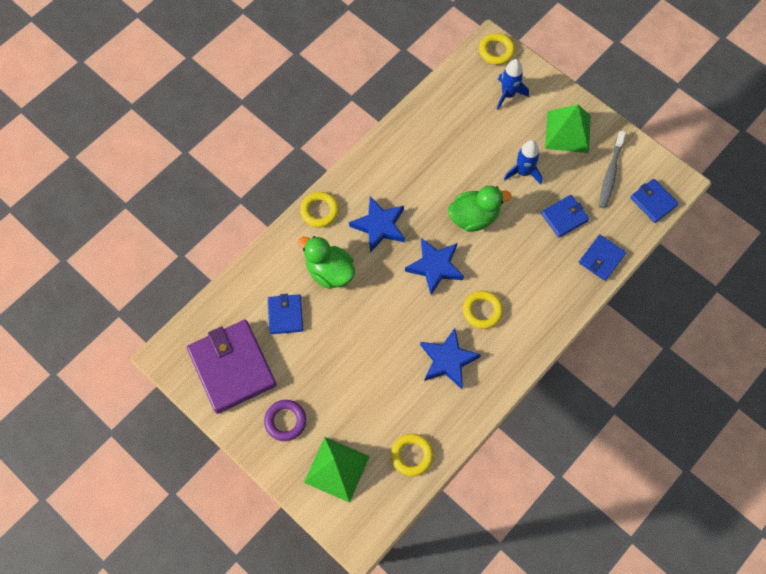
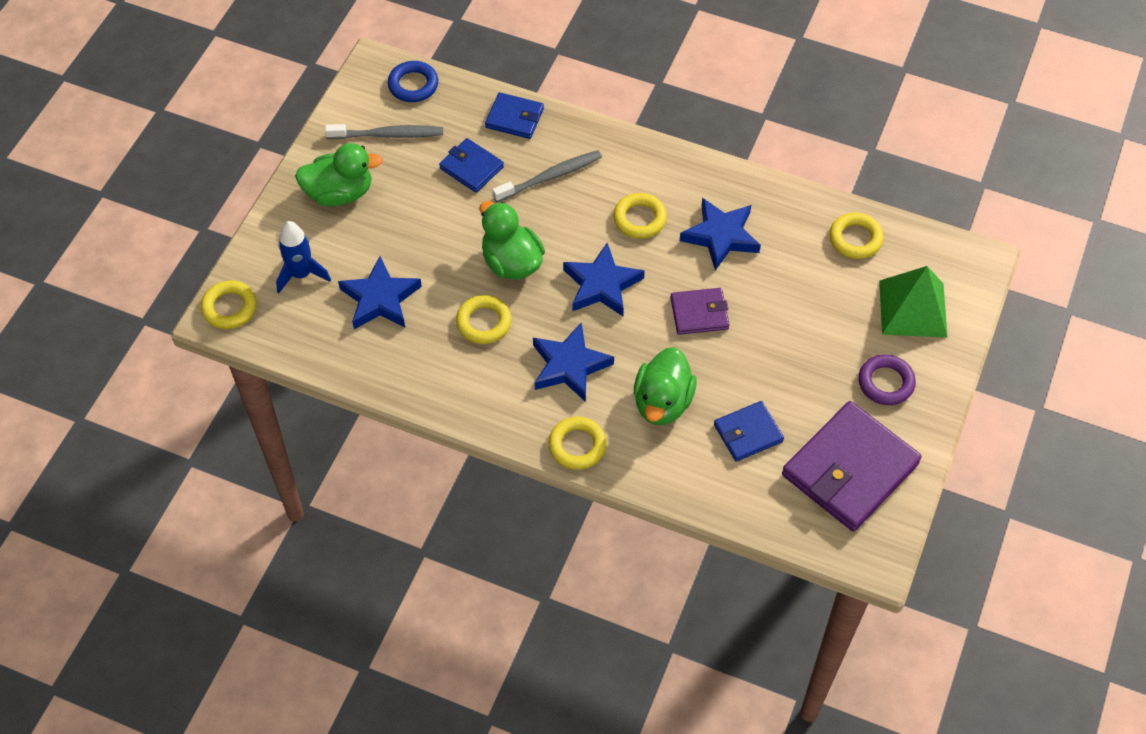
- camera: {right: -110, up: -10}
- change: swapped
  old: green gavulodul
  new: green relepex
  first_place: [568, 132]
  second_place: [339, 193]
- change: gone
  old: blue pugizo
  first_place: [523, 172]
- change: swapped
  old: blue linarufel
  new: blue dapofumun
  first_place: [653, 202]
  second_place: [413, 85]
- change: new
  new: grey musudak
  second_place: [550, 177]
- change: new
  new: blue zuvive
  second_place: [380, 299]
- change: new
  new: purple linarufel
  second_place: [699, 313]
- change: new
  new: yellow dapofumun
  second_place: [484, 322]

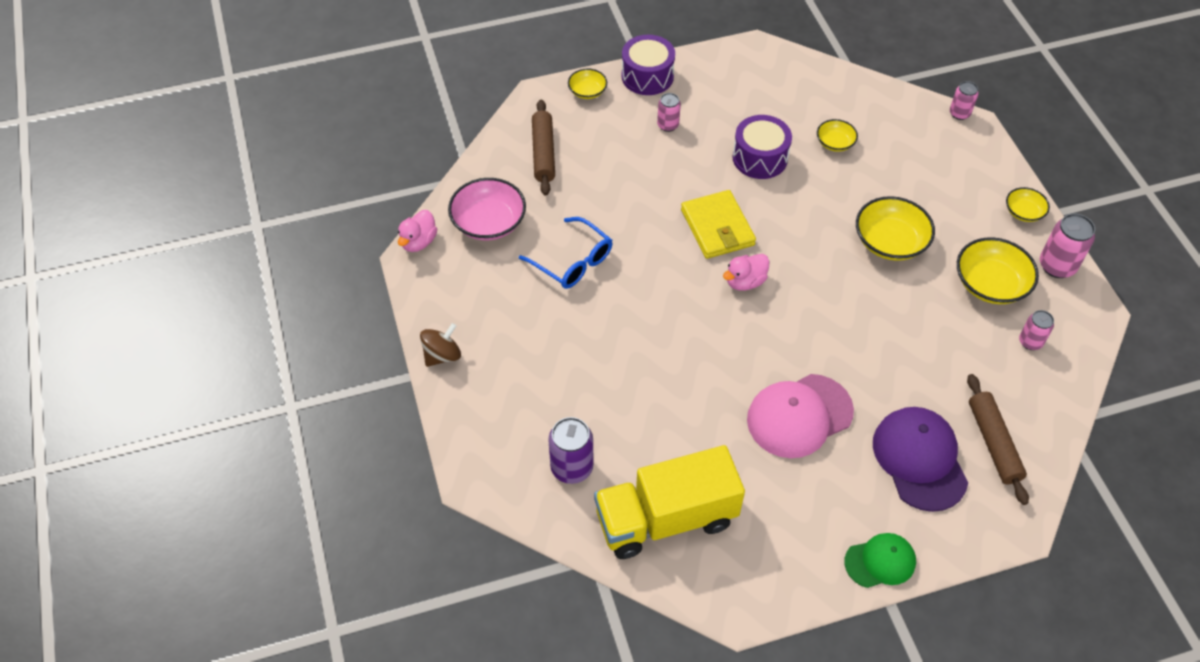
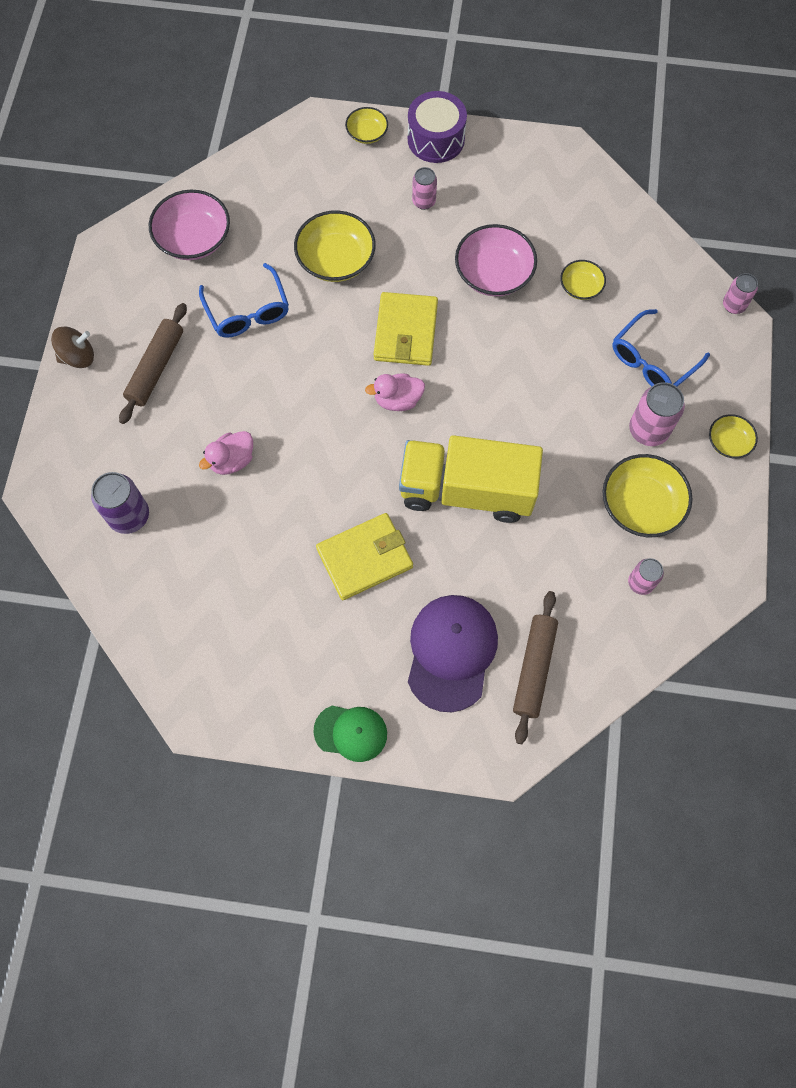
- camera: {right: 25, up: 15}
- change: shifted
  old: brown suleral
  first_place: [543, 153]
  second_place: [156, 368]
- change: swapped
  old: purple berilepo
  new: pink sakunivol
  first_place: [760, 158]
  second_place: [493, 273]
- change: shifted
  old: yellow sakunivol
  first_place: [890, 242]
  second_place: [336, 260]
- change: shifted
  old: pink relepex
  first_place: [418, 242]
  second_place: [232, 460]
- change: shifted
  old: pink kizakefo
  first_place: [1057, 266]
  second_place: [648, 430]
- change: swapped
  old: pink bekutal
  new: yellow linarufel
  first_place: [799, 416]
  second_place: [365, 558]
- change: shifted
  old: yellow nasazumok
  first_place: [666, 518]
  second_place: [466, 490]
- change: new
  new: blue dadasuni
  second_place: [652, 360]

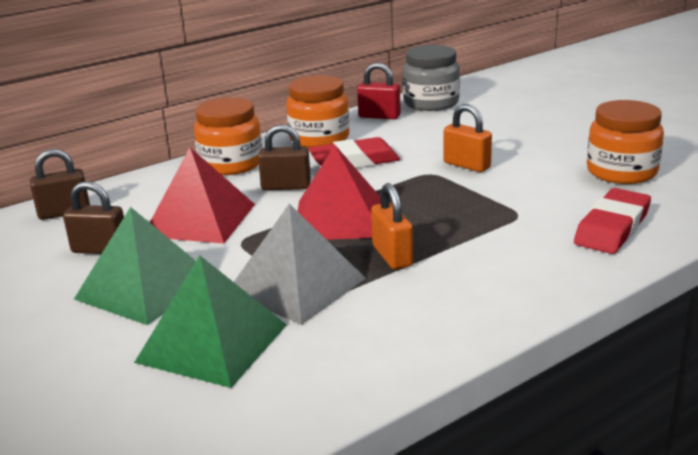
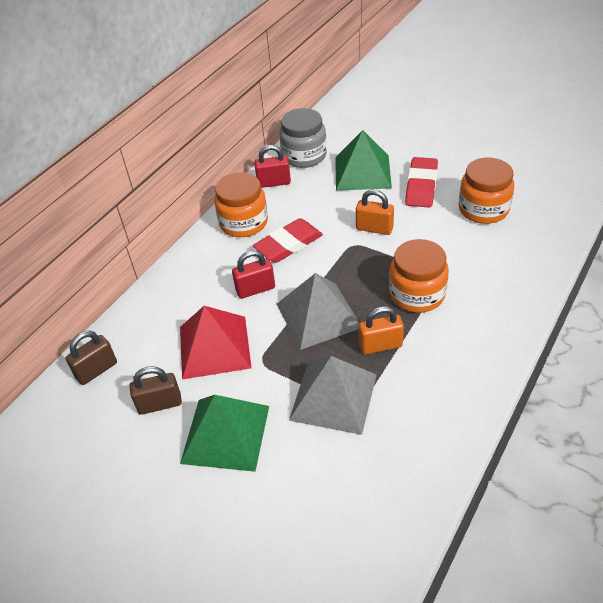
- camera: {right: -20, up: 20}
- change: shifted
  old: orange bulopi
  first_place: [231, 164]
  second_place: [417, 294]
- change: repainted
  old: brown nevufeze
  new: red nevufeze
  first_place: [286, 186]
  second_place: [255, 289]
- change: repainted
  old: red gavulodul
  new: grey gavulodul
  first_place: [338, 218]
  second_place: [318, 315]
- change: rotated
  old: orange nevufeze
  first_place: [392, 256]
  second_place: [380, 345]
  degrees: -60
- change: shifted
  old: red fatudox
  first_place: [612, 228]
  second_place: [421, 186]
- change: shifted
  old: green gavulodul
  first_place: [212, 343]
  second_place: [362, 172]

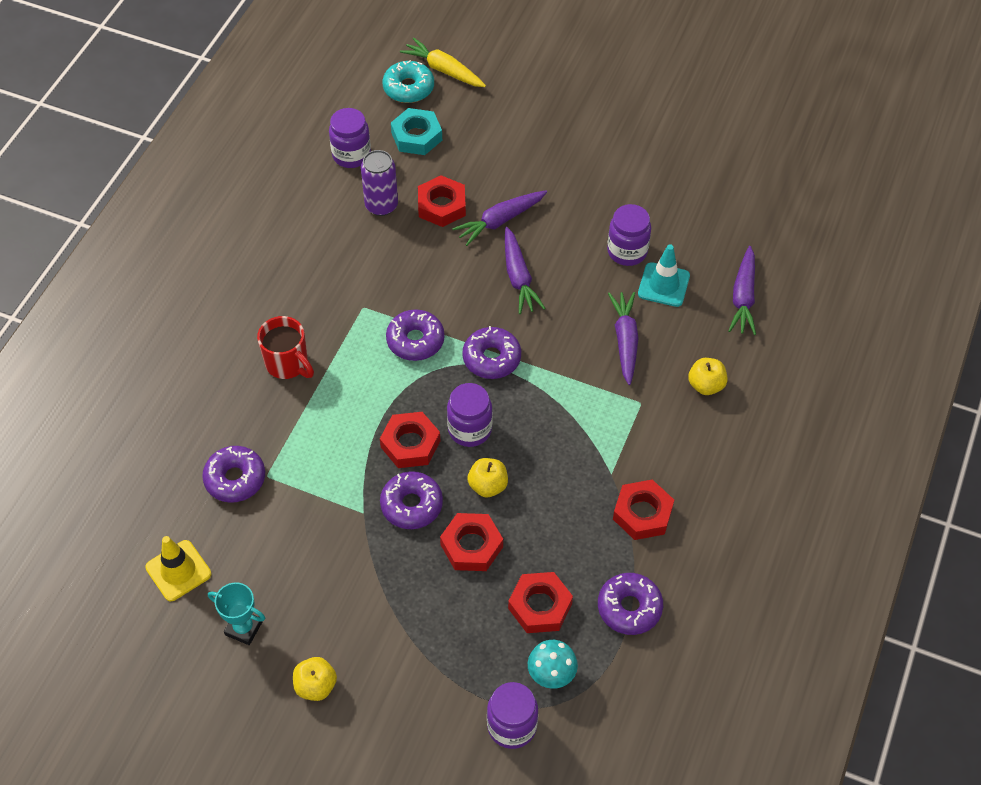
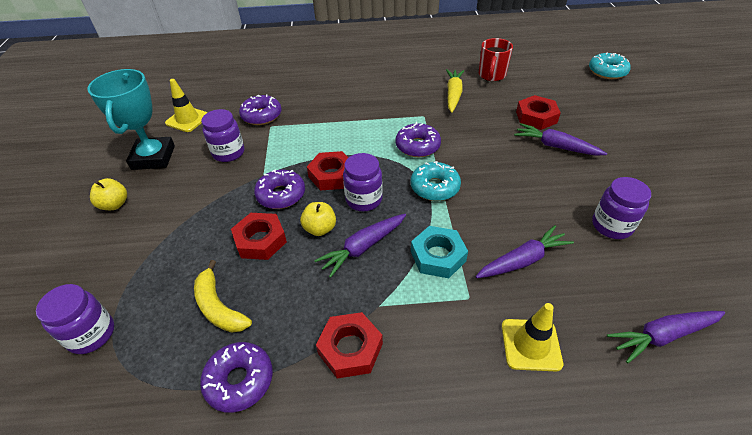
- camera: {right: 65, up: -10}
- change: shifted
  old: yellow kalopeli
  first_place: [444, 70]
  second_place: [453, 95]
- change: shifted
  old: purple bulopi
  first_place: [351, 155]
  second_place: [228, 153]
- change: shifted
  old: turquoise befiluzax
  first_place: [416, 136]
  second_place: [438, 256]
- change: gone
  old: purple kizakefo
  first_place: [381, 205]
- change: shifted
  old: purple kalopeli
  first_place: [518, 277]
  second_place: [363, 247]
- change: gone
  old: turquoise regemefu
  first_place: [663, 285]
- change: shifted
  old: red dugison
  first_place: [288, 364]
  second_place: [491, 75]
- change: repainted
  old: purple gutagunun
  new: turquoise gutagunun
  first_place: [491, 358]
  second_place: [435, 187]
- change: swapped
  old: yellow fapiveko
  new: yellow regemefu
  first_place: [706, 385]
  second_place: [531, 344]
- change: swapped
  old: red befiluzax
  new: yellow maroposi
  first_place: [540, 606]
  second_place: [219, 307]
- change: scaled
  old: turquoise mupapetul
  first_place: [243, 628]
  second_place: [153, 157]
  factor: 1.81
- change: gone
  old: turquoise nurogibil
  first_place: [551, 675]

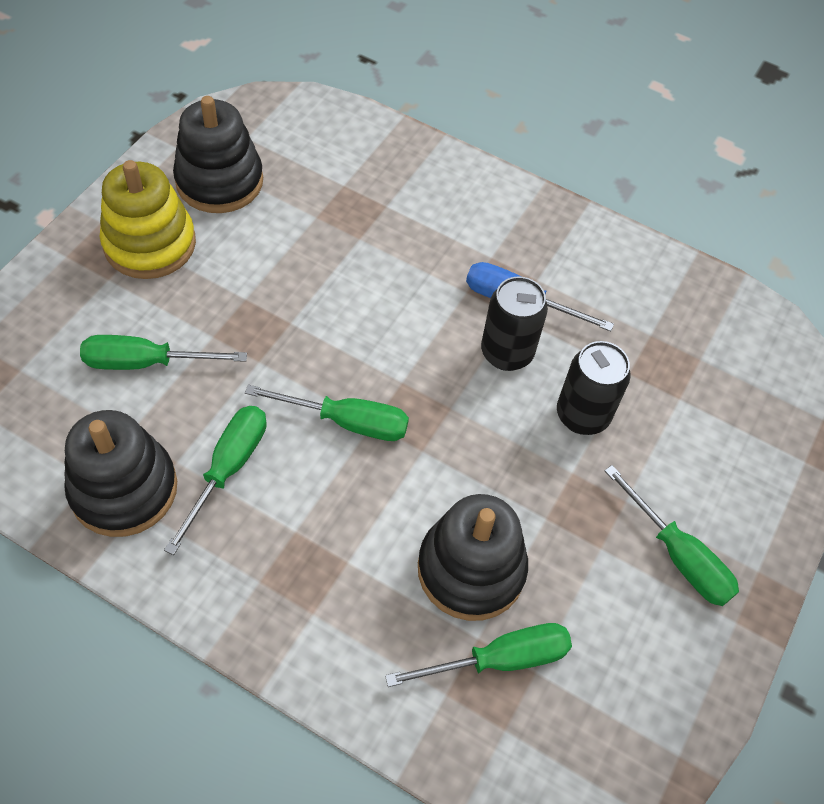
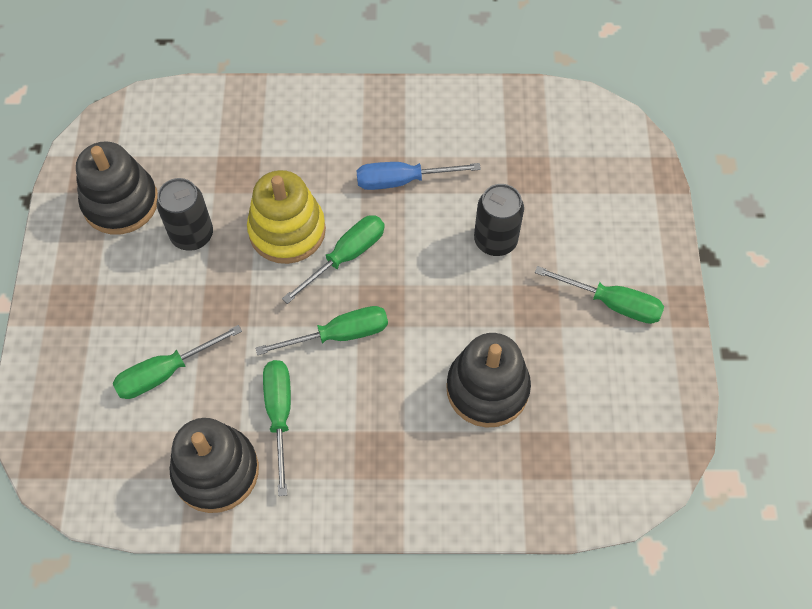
- camera: {right: -25, up: 5}
- change: shifted
  old: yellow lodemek
  first_place: [150, 244]
  second_place: [287, 230]
- change: shifted
  old: black kizakefo
  first_place: [506, 353]
  second_place: [192, 235]
- change: shifted
  old: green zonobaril
  first_place: [499, 659]
  second_place: [346, 256]

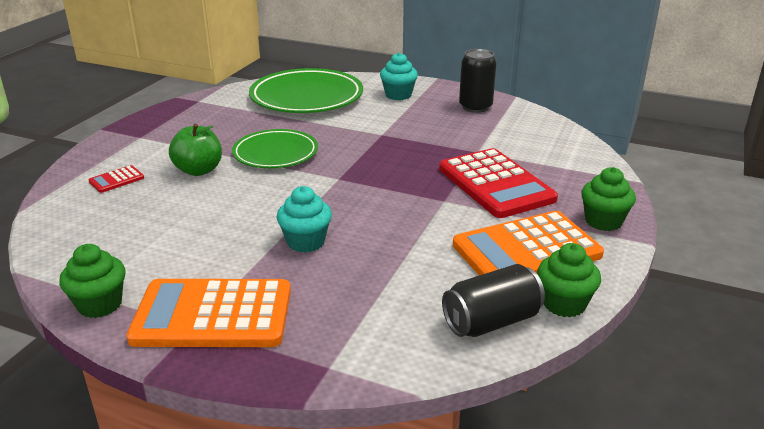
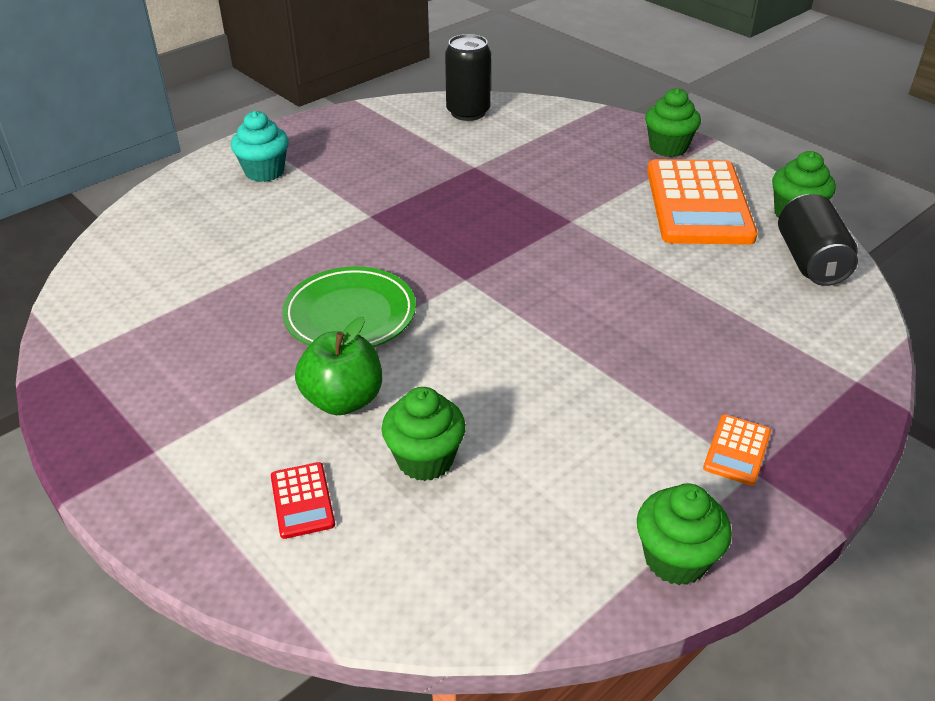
- camera: {right: -65, up: 10}
- change: shifted
  old: black kizakefo
  first_place: [475, 107]
  second_place: [468, 112]
- change: gone
  old: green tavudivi
  first_place: [306, 97]
- change: gone
  old: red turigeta
  first_place: [495, 184]
- change: gone
  old: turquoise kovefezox
  first_place: [306, 242]
- change: scaled
  old: orange turigeta
  first_place: [213, 315]
  second_place: [737, 450]
  factor: 0.42
- change: new
  new: green kovefezox
  second_place: [425, 459]

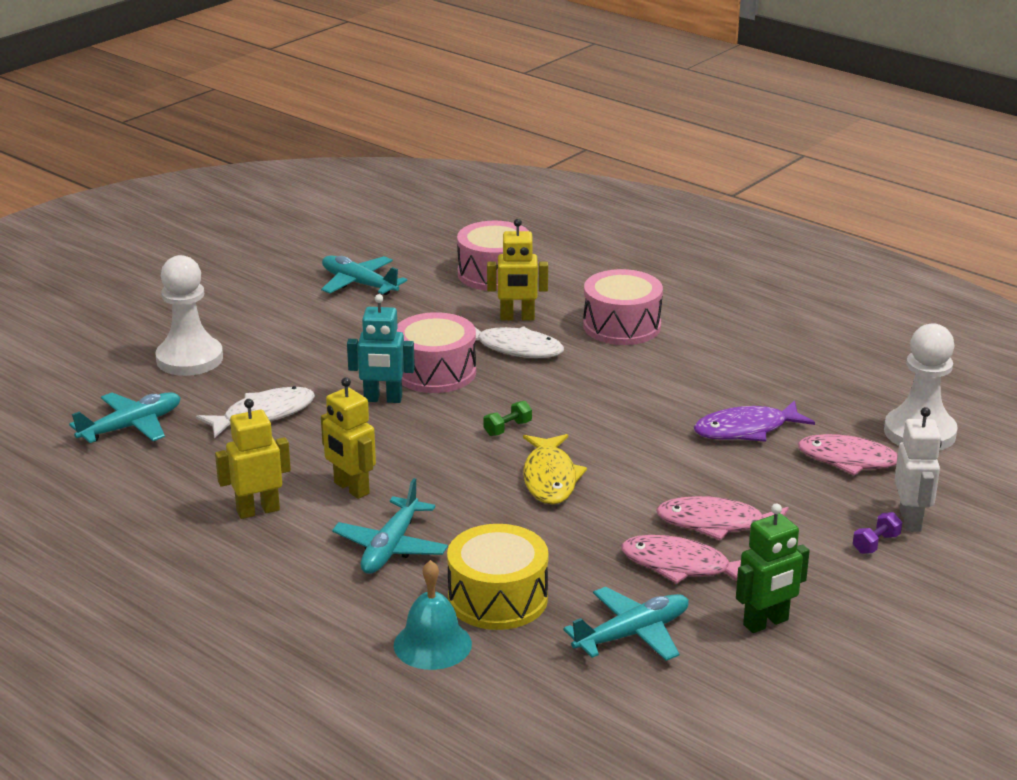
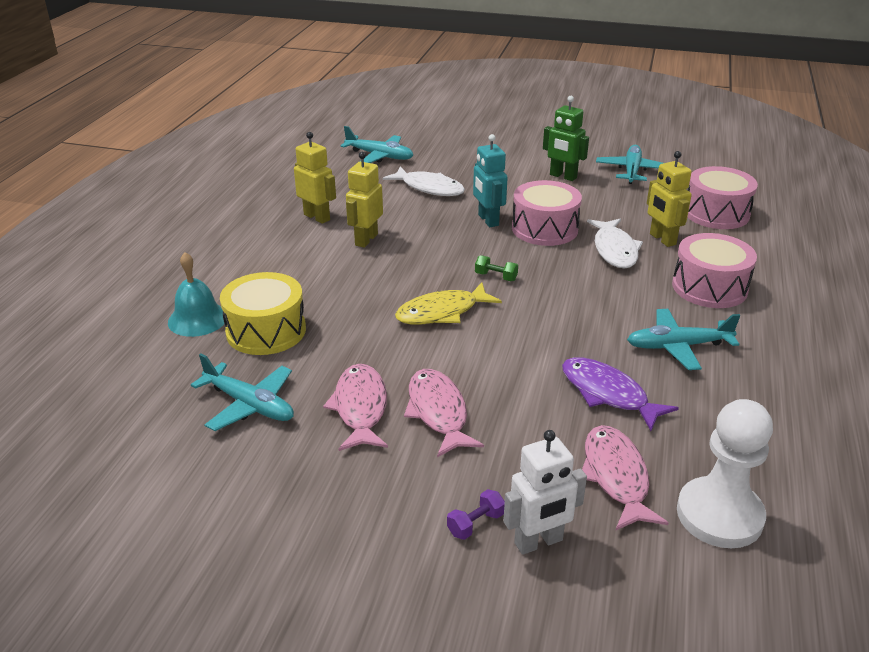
- camera: {right: 65, up: 5}
- change: gone
  old: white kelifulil
  first_place: [189, 359]
- change: shifted
  old: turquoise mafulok
  first_place: [390, 547]
  second_place: [677, 346]
- change: shifted
  old: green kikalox
  first_place: [766, 623]
  second_place: [563, 176]
- change: rotated
  old: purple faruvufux
  first_place: [876, 544]
  second_place: [475, 524]
  degrees: -60

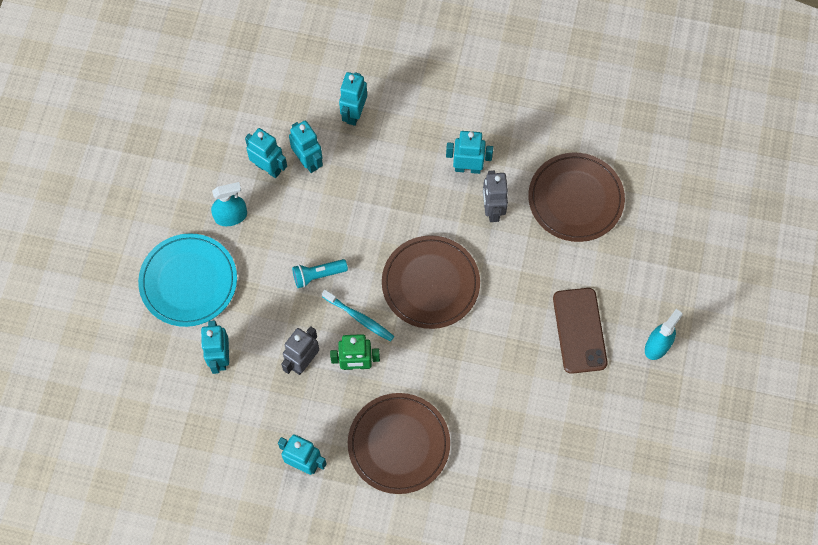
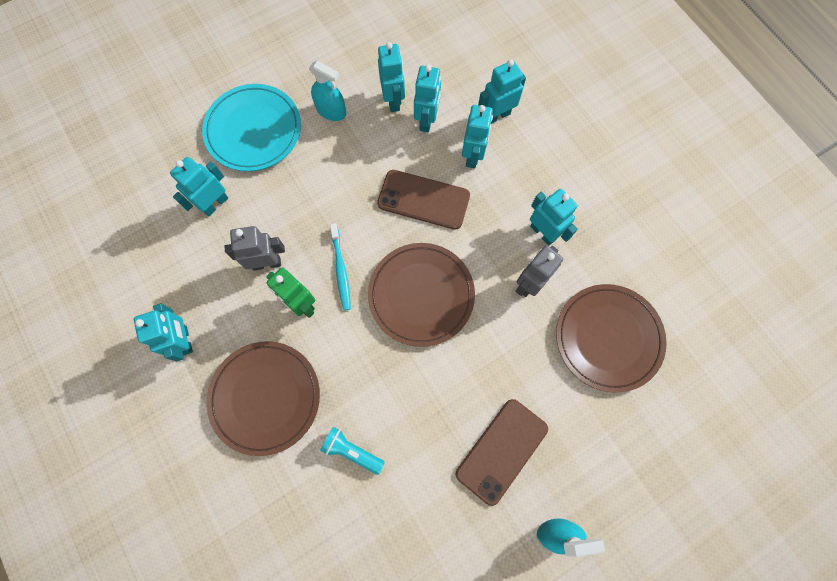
- camera: {right: 45, up: 5}
- change: shifted
  old: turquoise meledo
  first_place: [318, 275]
  second_place: [352, 451]
- change: new
  new: turquoise kikalox
  second_place: [473, 156]
- change: new
  new: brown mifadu
  second_place: [423, 200]

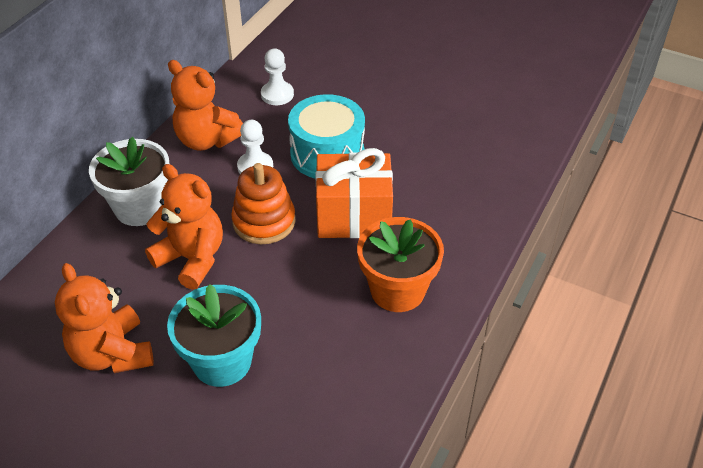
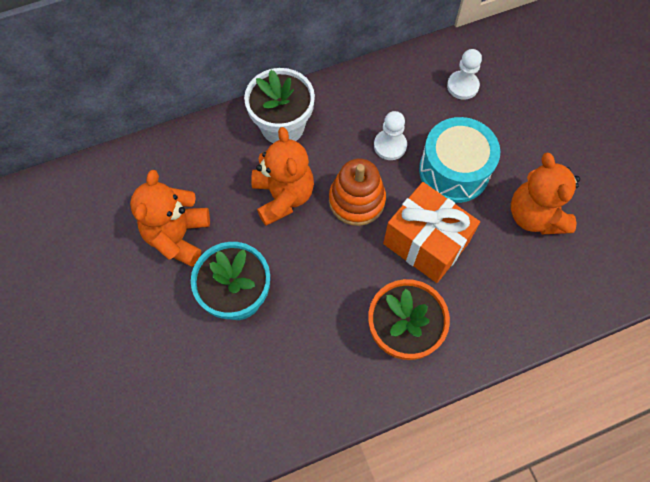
- camera: {right: 40, up: 20}
- change: shifted
  old: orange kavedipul
  first_place: [207, 140]
  second_place: [535, 215]

